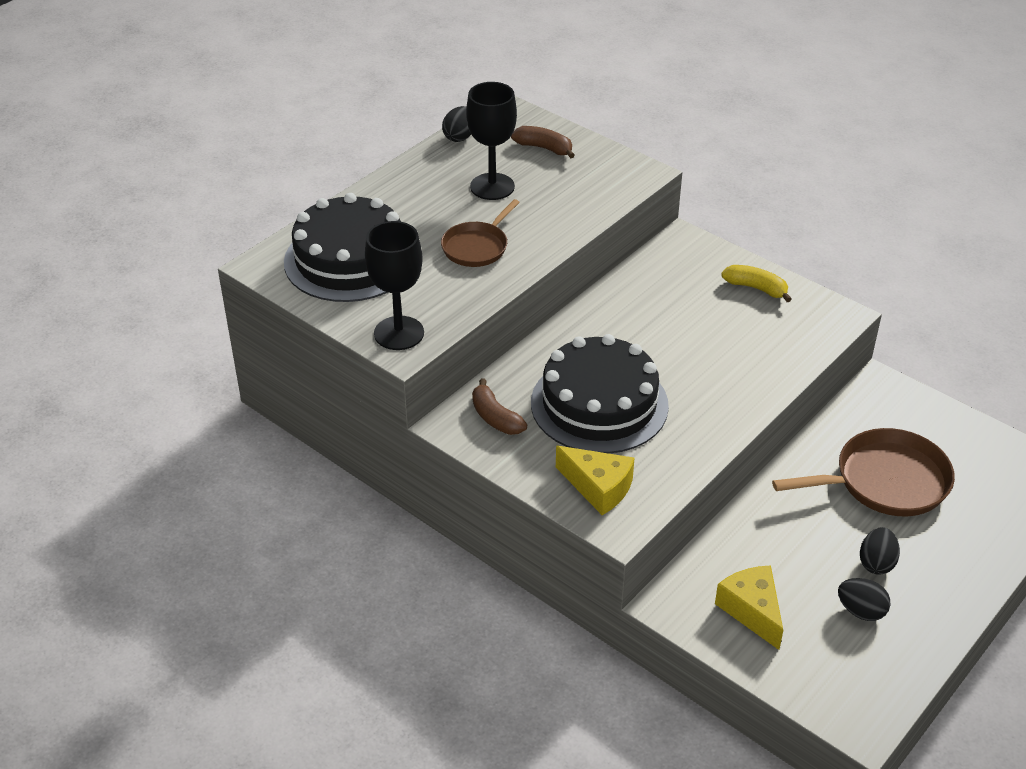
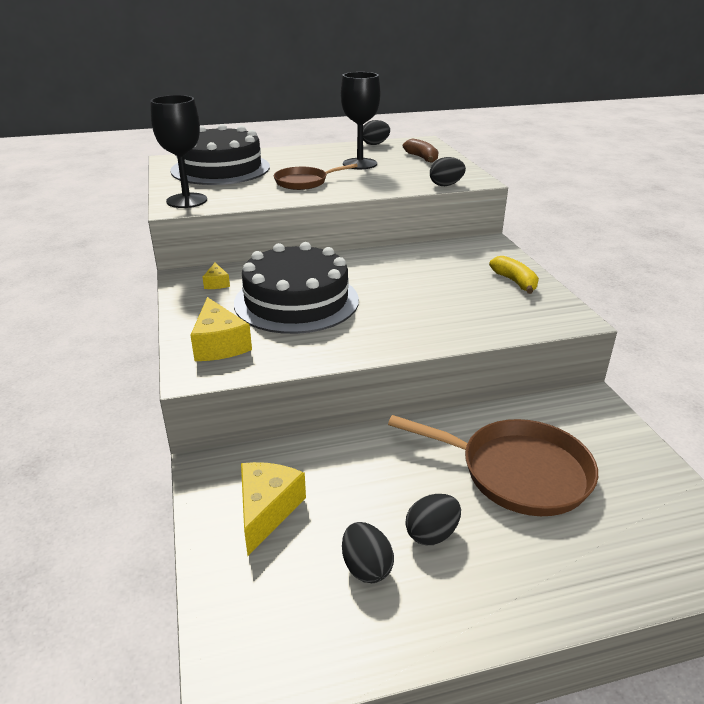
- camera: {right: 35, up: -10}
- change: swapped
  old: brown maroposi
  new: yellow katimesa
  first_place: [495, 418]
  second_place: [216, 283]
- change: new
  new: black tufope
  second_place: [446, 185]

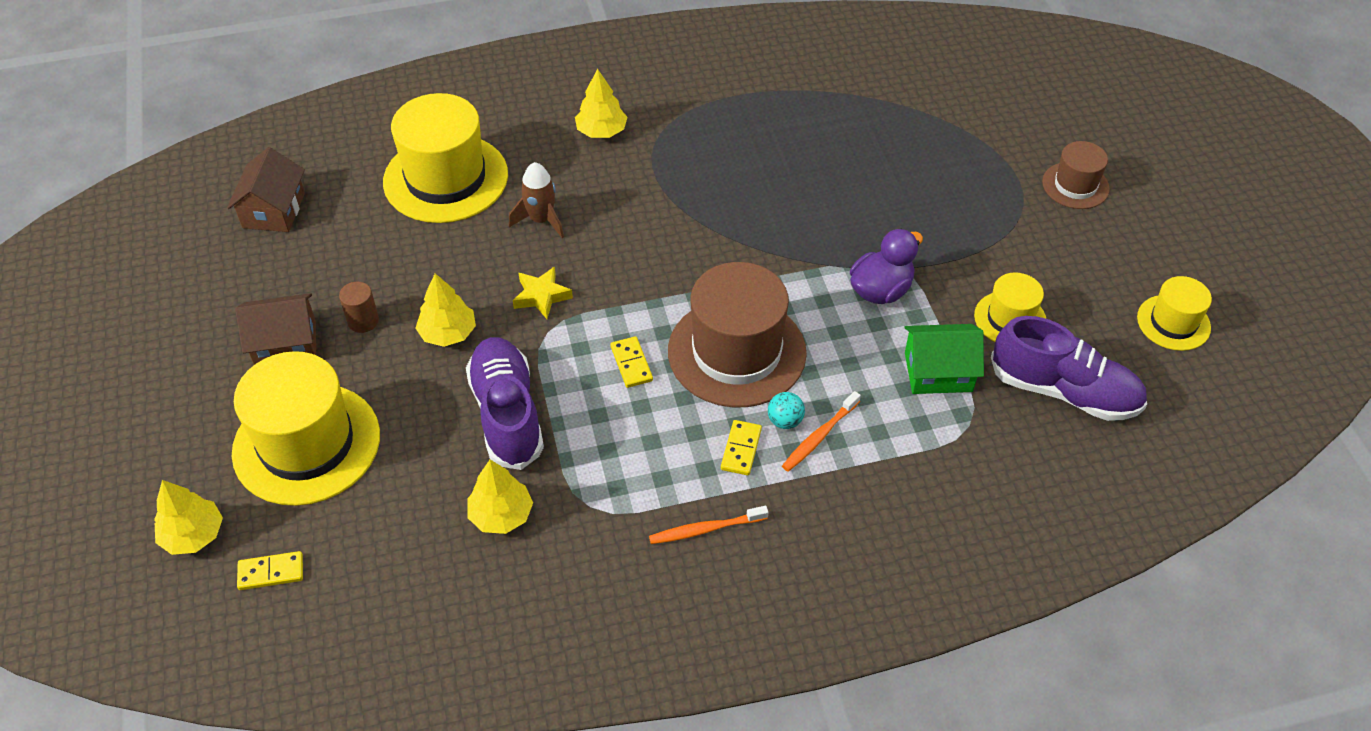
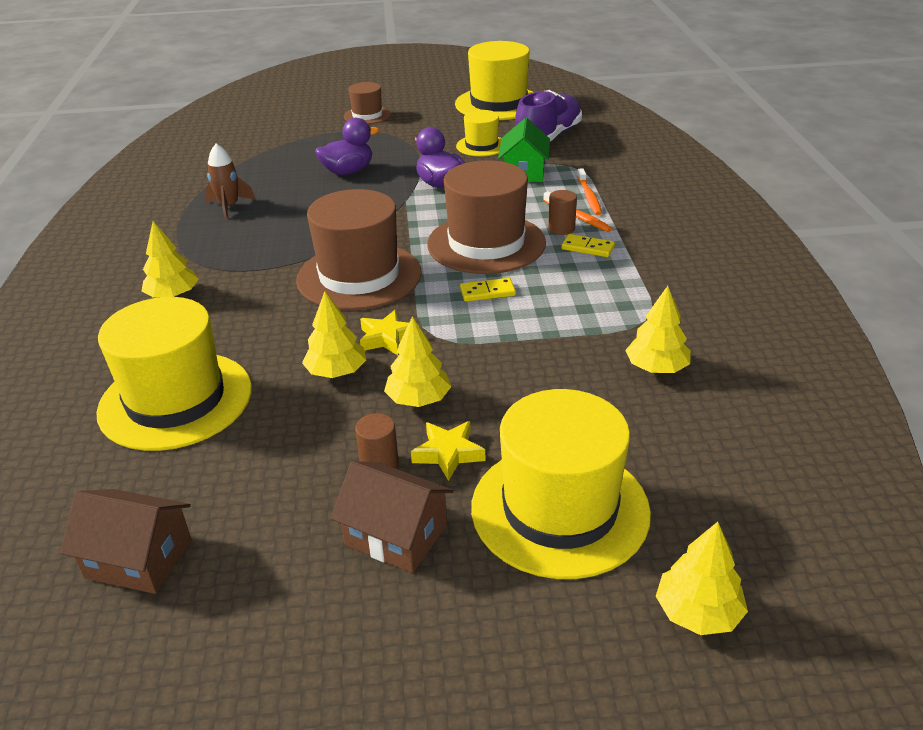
- camera: {right: -80, up: -15}
- change: shifted
  old: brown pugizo
  first_place: [541, 220]
  second_place: [229, 207]
- change: scaled
  old: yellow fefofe
  first_place: [1173, 322]
  second_place: [498, 103]
  factor: 1.89
- change: rotated
  old: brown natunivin
  first_place: [285, 344]
  second_place: [396, 535]
  degrees: -60
- change: gone
  old: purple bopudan
  first_place: [507, 414]
- change: swapped
  old: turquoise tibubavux
  new: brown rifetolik
  first_place: [785, 421]
  second_place: [561, 229]
- change: shifted
  old: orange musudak
  first_place: [706, 529]
  second_place: [589, 196]
- change: gone
  old: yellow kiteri
  first_place: [271, 572]
- change: new
  new: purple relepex
  second_place: [348, 171]
- change: new
  new: brown fefofe
  second_place: [359, 276]
- change: new
  new: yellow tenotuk
  second_place: [336, 372]
- change: new
  new: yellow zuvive
  second_place: [448, 454]

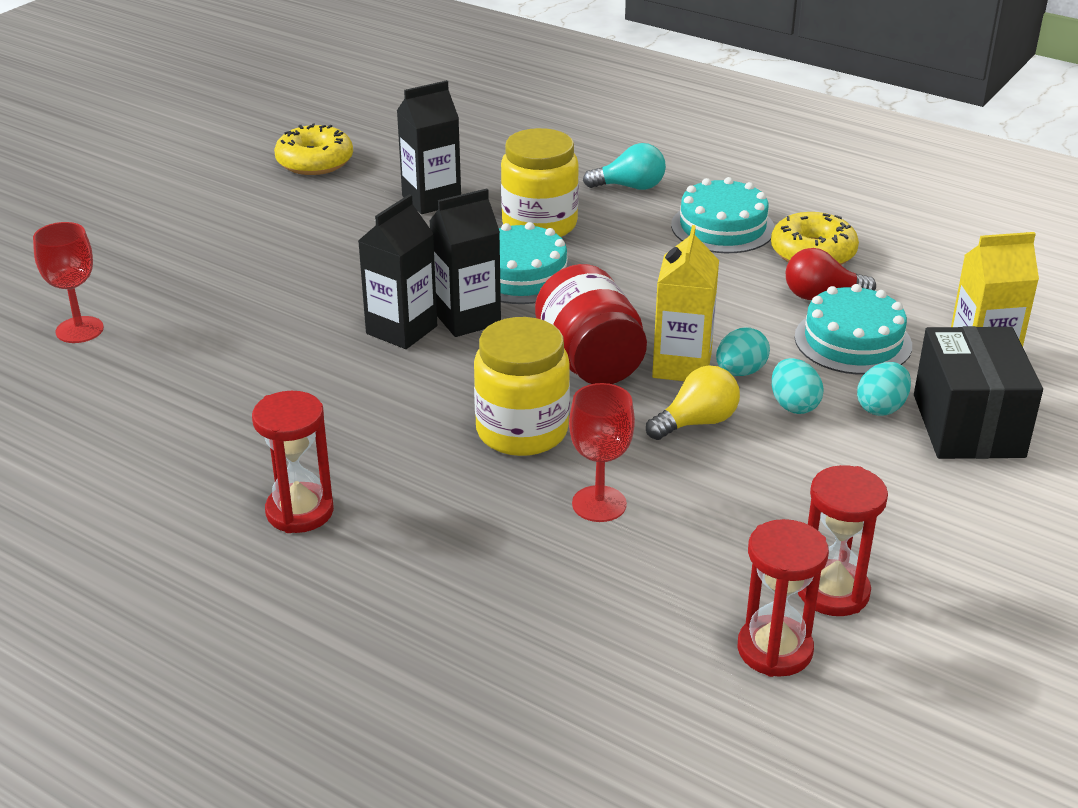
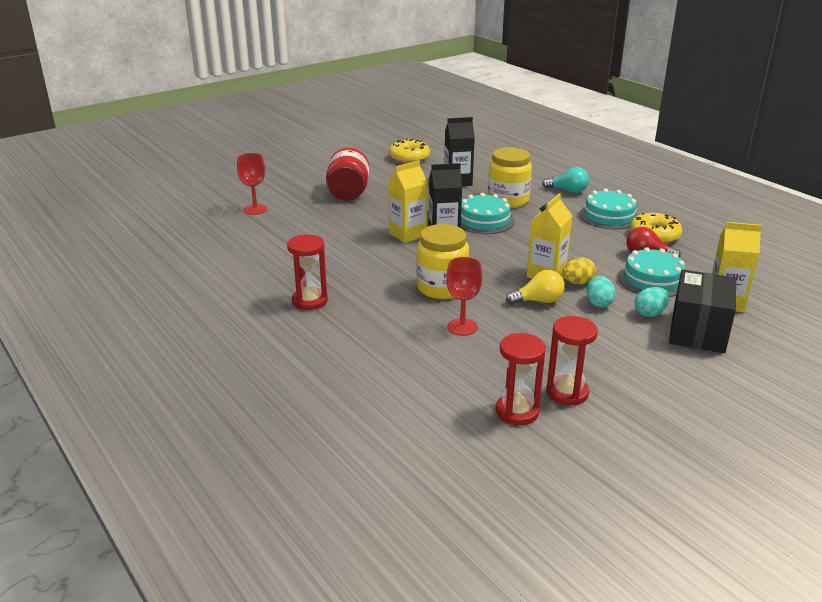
- camera: {right: 20, up: -5}
- change: repainted
  old: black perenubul
  new: yellow perenubul
  first_place: [401, 330]
  second_place: [407, 234]
- change: shifted
  old: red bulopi
  first_place: [590, 361]
  second_place: [348, 193]
- change: repainted
  old: turquoise tufope
  new: yellow tufope
  first_place: [740, 372]
  second_place: [577, 283]

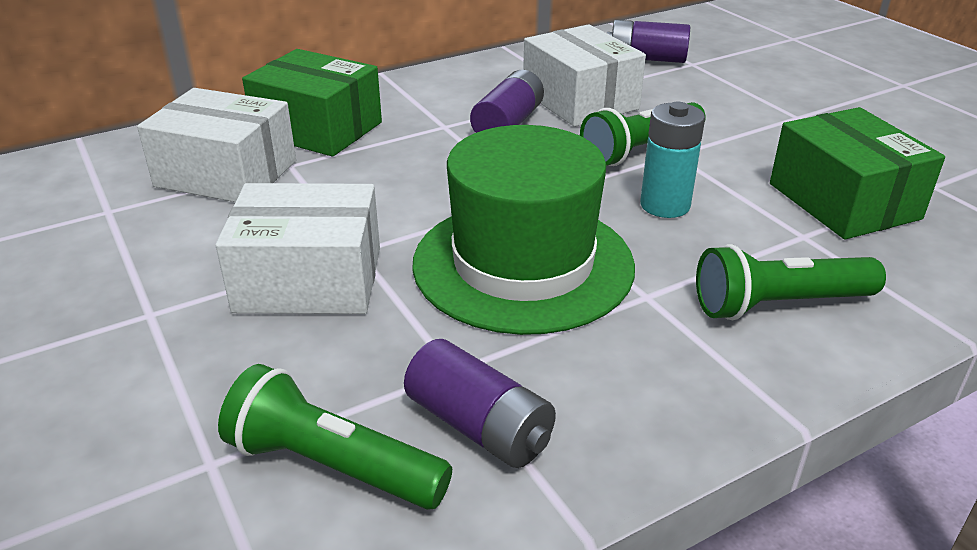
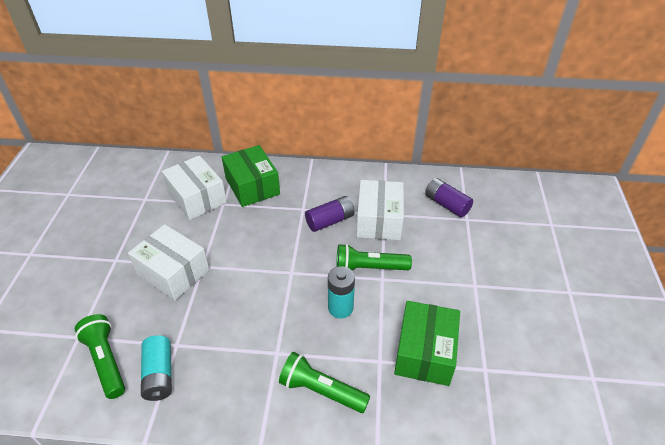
- camera: {right: 35, up: 10}
- change: gone
  old: green fefofe
  first_place: [523, 264]
- change: repainted
  old: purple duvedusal
  new: turquoise duvedusal
  first_place: [479, 426]
  second_place: [159, 375]

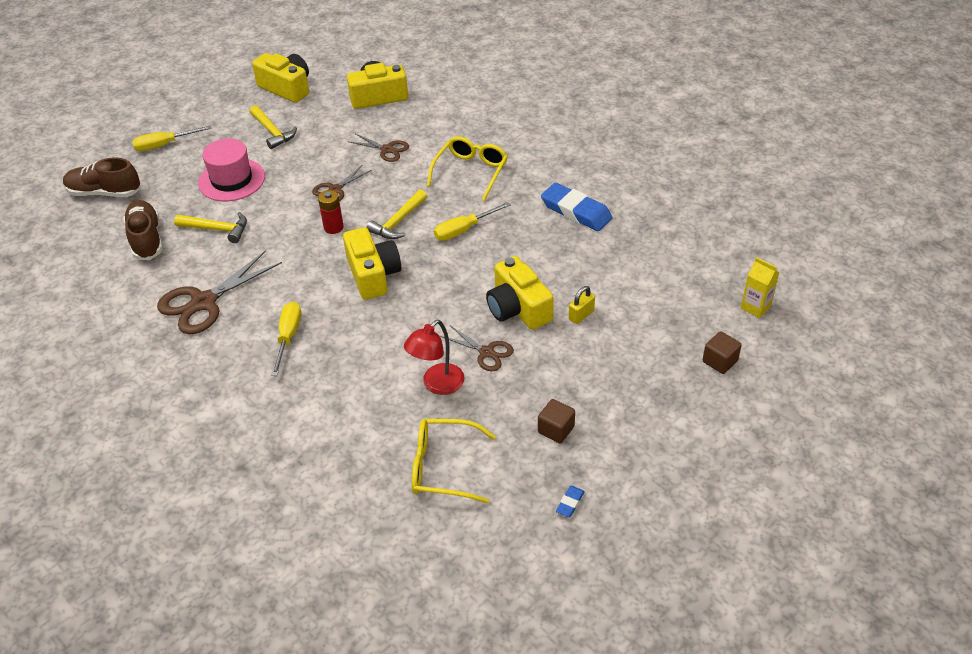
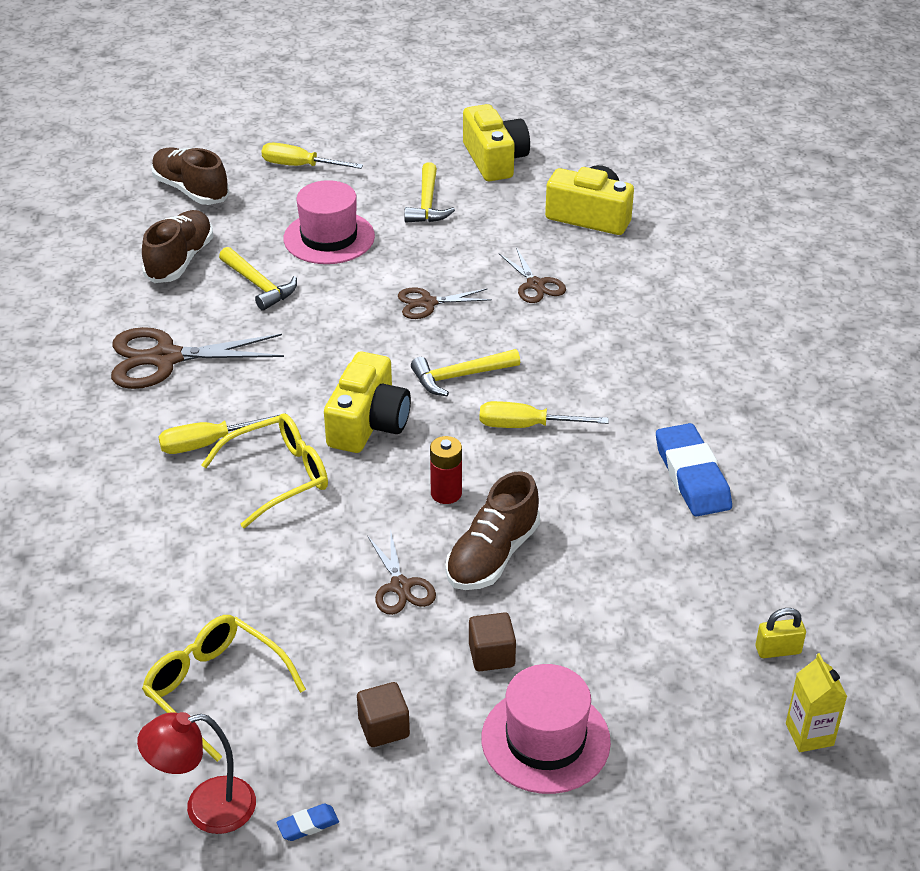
- camera: {right: 35, up: -5}
- change: shifted
  old: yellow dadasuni
  first_place: [470, 172]
  second_place: [278, 476]
- change: shifted
  old: red duvedusal
  first_place: [333, 227]
  second_place: [446, 493]
- change: swapped
  old: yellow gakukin
  new: brown bopudan
  first_place: [518, 308]
  second_place: [492, 555]
- change: shifted
  old: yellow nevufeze
  first_place: [581, 315]
  second_place: [778, 650]
- change: rotated
  old: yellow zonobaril
  first_place: [288, 337]
  second_place: [209, 443]
  degrees: -150
- change: shifted
  old: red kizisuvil
  first_place: [437, 385]
  second_place: [205, 808]
- change: shifted
  old: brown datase
  first_place: [720, 361]
  second_place: [491, 655]
- change: new
  new: pink fefofe
  second_place: [545, 740]

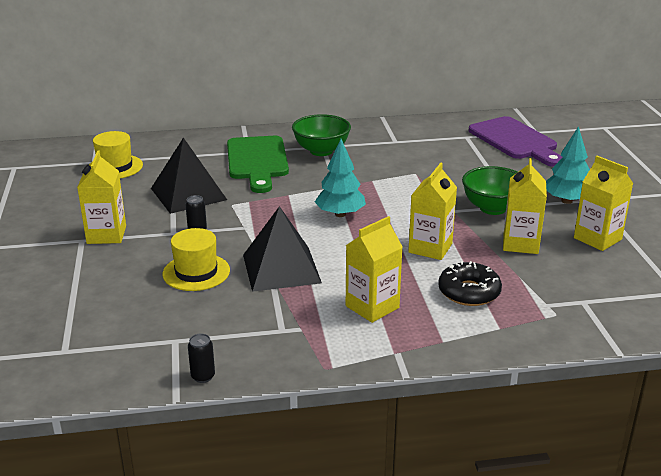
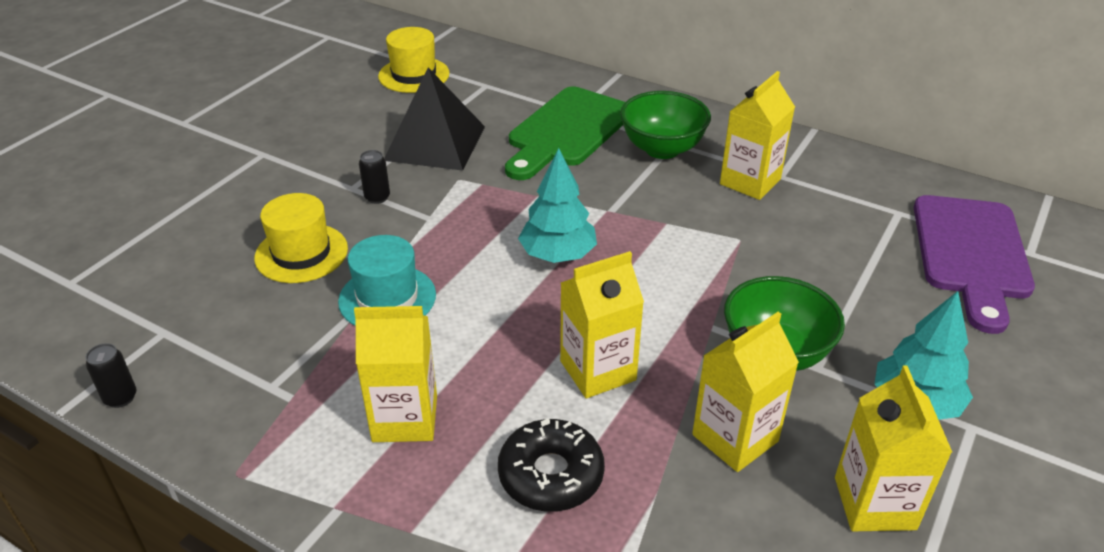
- camera: {right: 40, up: 10}
- change: shifted
  old: yellow perenubul
  first_place: [106, 235]
  second_place: [750, 182]
- change: swapped
  old: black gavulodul
  new: turquoise fefofe
  first_place: [281, 268]
  second_place: [387, 298]

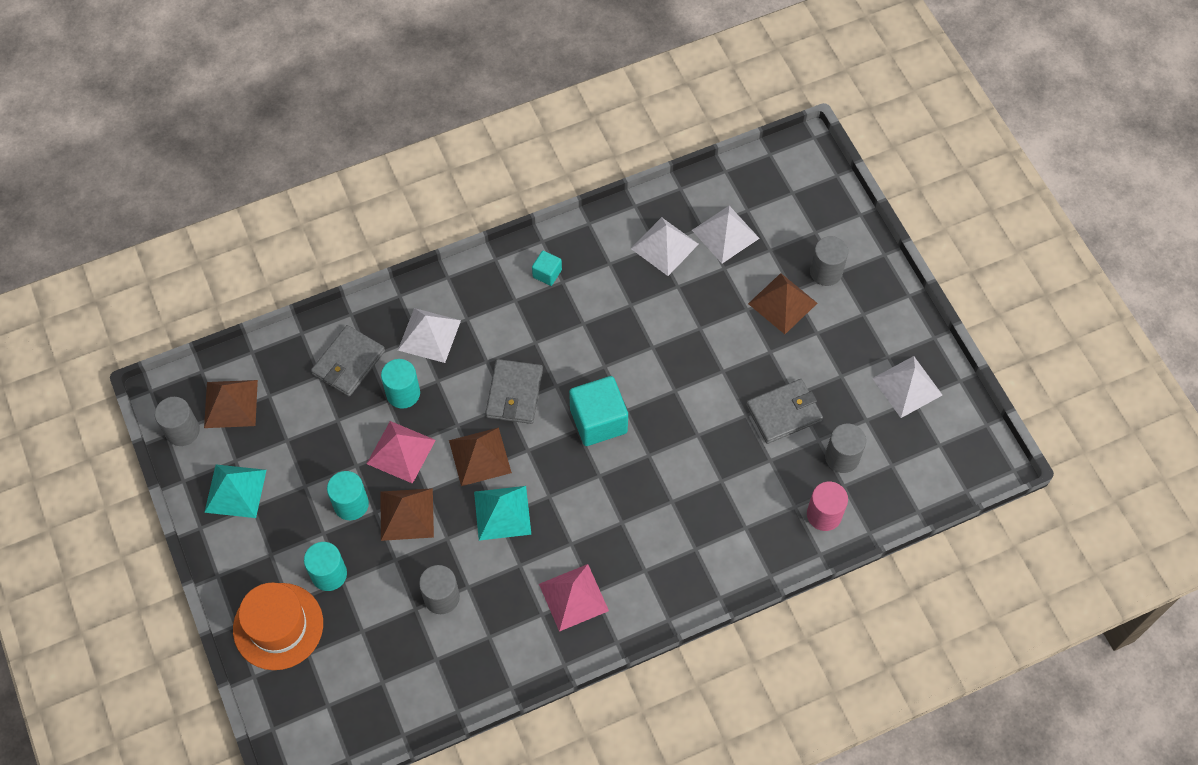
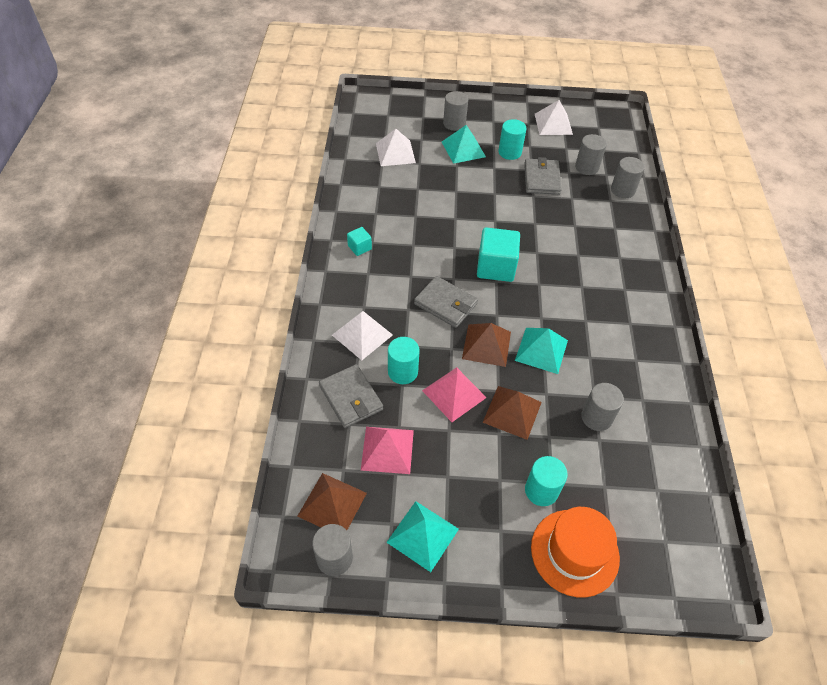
- camera: {right: -65, up: -10}
- change: gone
  old: white gavulodul
  first_place: [664, 246]
- change: repainted
  old: brown gavulodul
  new: turquoise gavulodul
  first_place: [782, 303]
  second_place: [463, 149]
- change: shifted
  old: turquoise rifetolik
  first_place: [351, 504]
  second_place: [509, 152]
- change: repainted
  old: pink rifetolik
  new: grey rifetolik
  first_place: [824, 515]
  second_place: [622, 190]
- change: shifted
  old: pink gavulodul
  first_place: [573, 597]
  second_place: [387, 449]

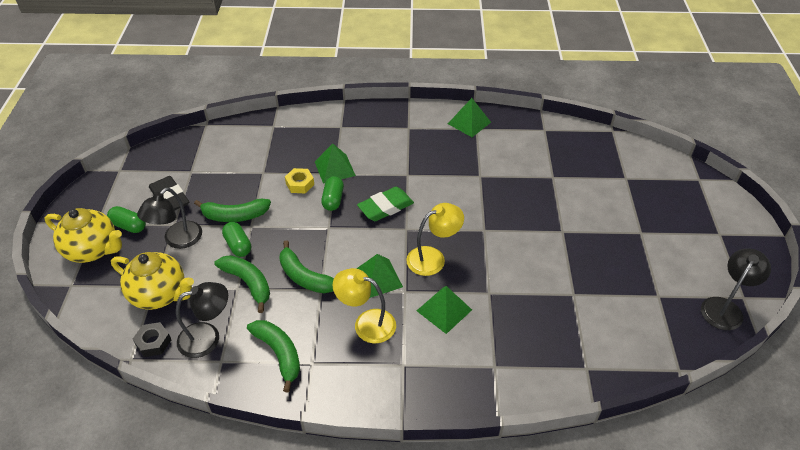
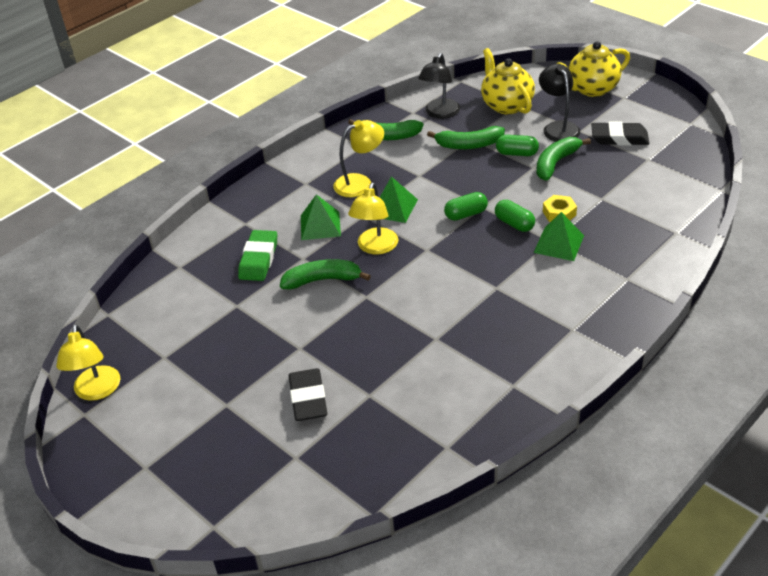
- camera: {right: 135, up: -5}
- change: gone
  old: green gavulodul
  first_place: [469, 123]
- change: shifted
  old: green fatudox
  first_place: [385, 207]
  second_place: [259, 259]
- change: shifted
  old: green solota
  first_place: [129, 226]
  second_place: [466, 214]
- change: shifted
  old: green maroposi
  first_place: [304, 277]
  second_place: [322, 280]
- change: repainted
  old: black kizisuvil
  new: yellow kizisuvil
  first_place: [725, 307]
  second_place: [96, 391]
- change: rotated
  old: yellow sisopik
  first_place: [160, 294]
  second_place: [506, 105]
  degrees: 90
- change: gone
  old: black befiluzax
  first_place: [153, 342]
- change: new
  new: black fatudox
  second_place: [308, 399]

